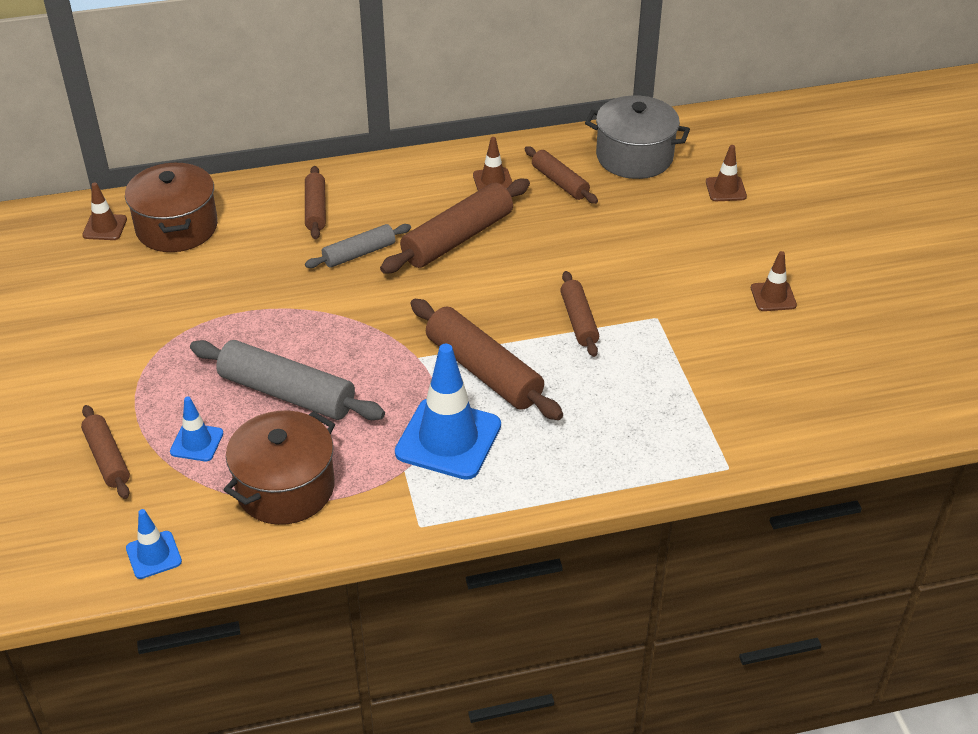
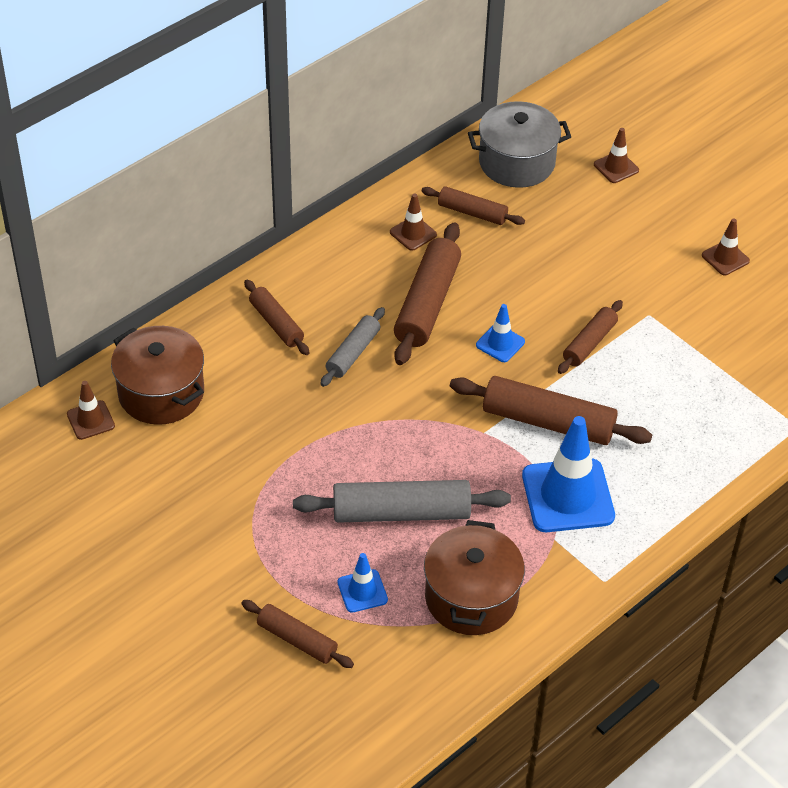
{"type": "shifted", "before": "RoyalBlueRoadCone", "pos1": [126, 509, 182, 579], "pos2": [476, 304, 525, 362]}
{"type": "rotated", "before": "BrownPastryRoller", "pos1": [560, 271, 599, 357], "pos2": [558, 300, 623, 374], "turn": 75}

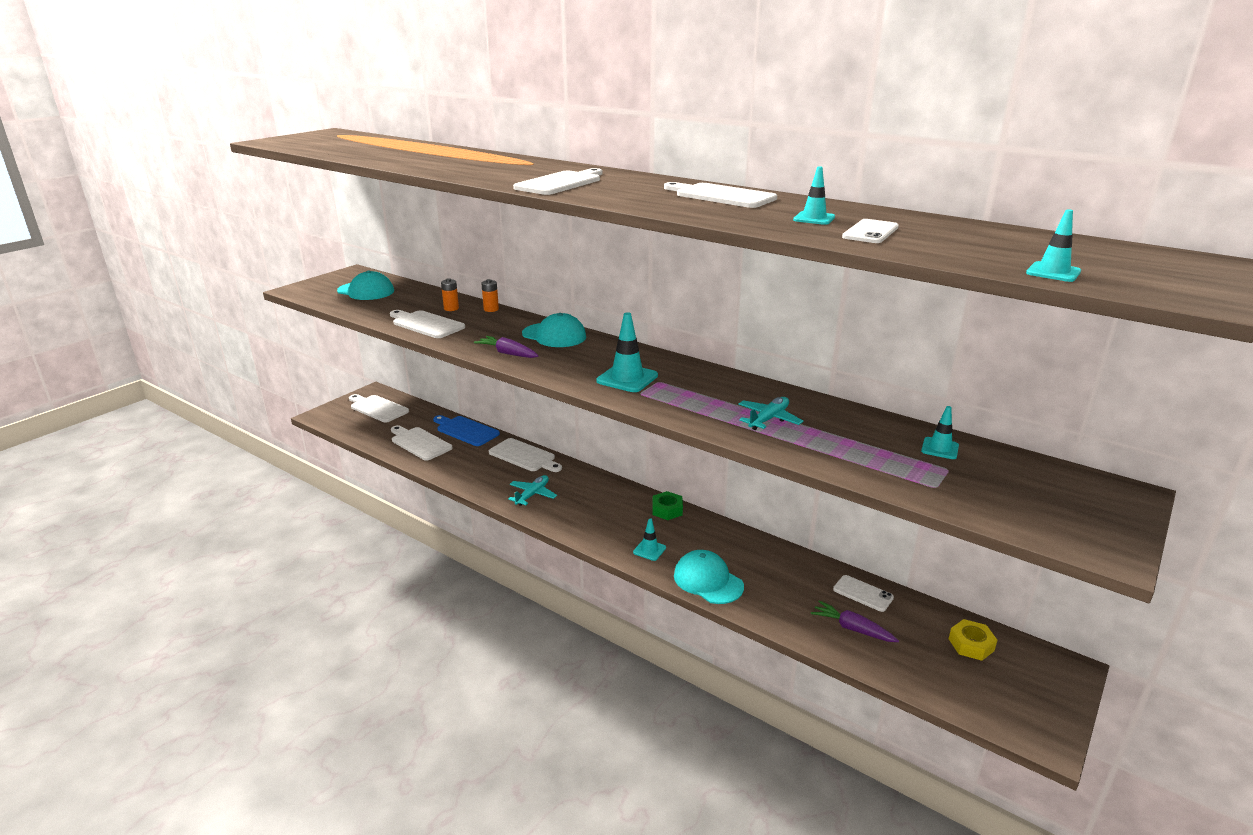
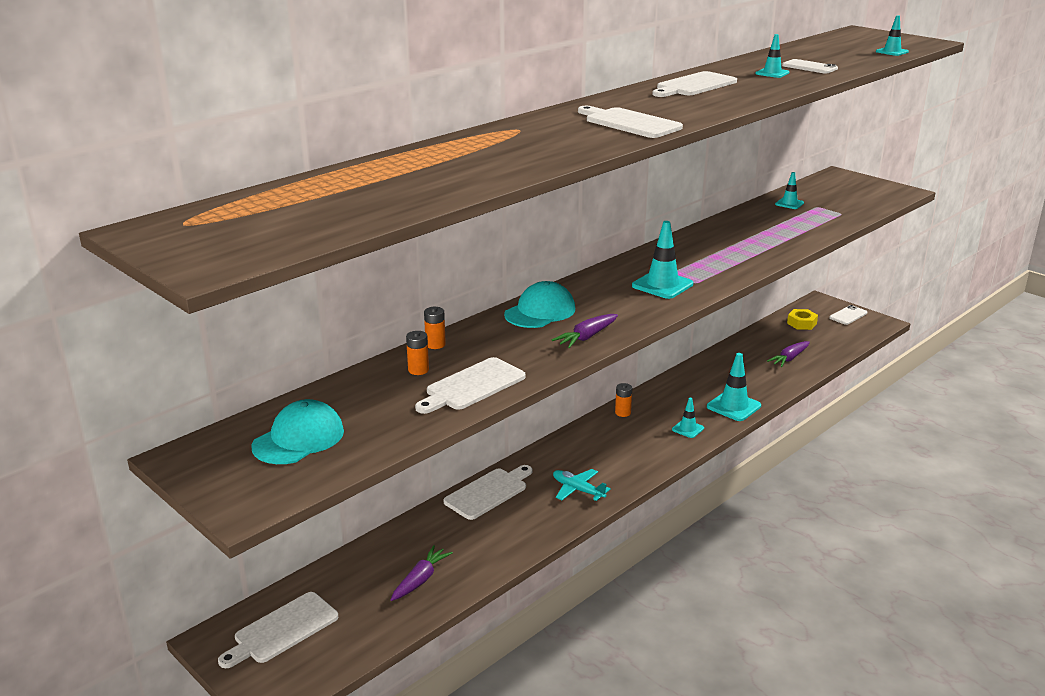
{"type": "gone", "before": "RoyalBlueChoppingBoard", "pos1": [433, 415, 500, 446]}
{"type": "gone", "before": "TurquoiseToyPlane", "pos1": [738, 397, 803, 430]}
{"type": "shifted", "before": "PureWhitePhone", "pos1": [833, 575, 894, 612], "pos2": [829, 305, 867, 325]}
{"type": "swapped", "before": "PureWhiteChoppingBoard", "after": "VioletToyCarrot", "pos1": [391, 425, 453, 461], "pos2": [391, 545, 453, 601]}
{"type": "swapped", "before": "GreenNut", "after": "OrangeColouredPowerCell", "pos1": [652, 491, 683, 520], "pos2": [615, 383, 632, 417]}
{"type": "swapped", "before": "TurquoiseCap", "after": "TurquoiseRoadCone", "pos1": [674, 550, 744, 604], "pos2": [707, 353, 761, 421]}

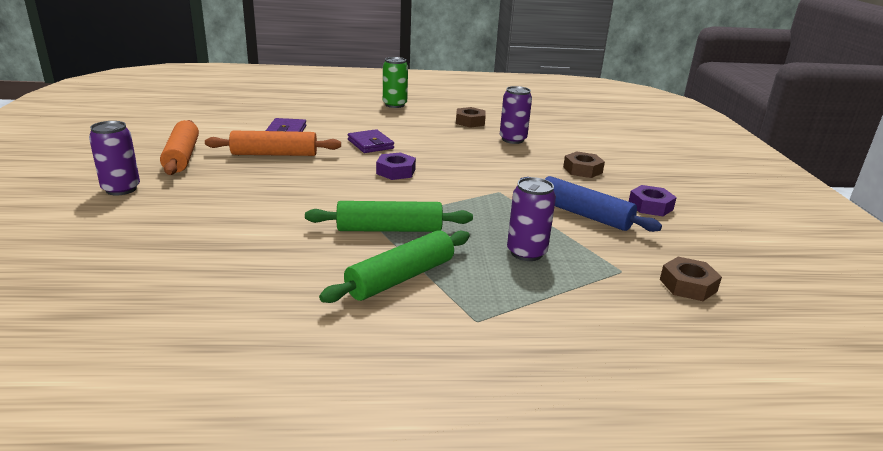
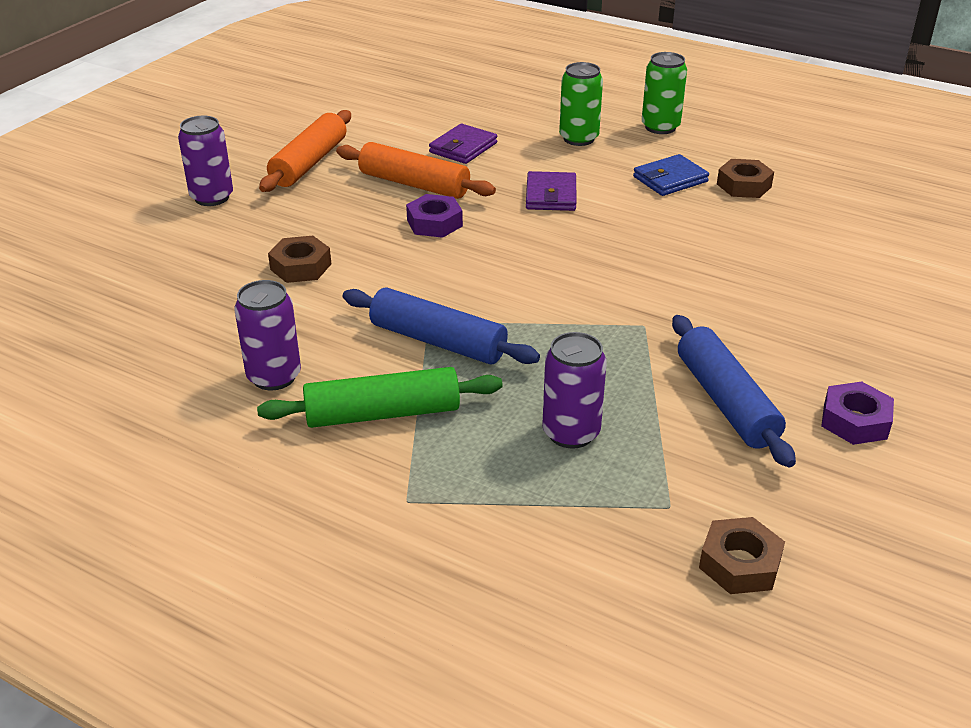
{"type": "new", "after": "GreenCan", "pos2": [559, 62, 603, 146]}
{"type": "new", "after": "RoyalBlueBillfold", "pos2": [633, 154, 709, 196]}
{"type": "shifted", "before": "VioletNut", "pos1": [376, 152, 416, 180], "pos2": [406, 194, 463, 238]}
{"type": "shifted", "before": "VioletCan", "pos1": [500, 86, 532, 144], "pos2": [234, 280, 301, 391]}
{"type": "shifted", "before": "BrownNut", "pos1": [563, 151, 605, 178], "pos2": [268, 236, 331, 283]}
{"type": "repainted", "before": "GreenPastryRoller", "after": "RoyalBluePastryRoller", "pos1": [305, 201, 473, 232], "pos2": [343, 287, 540, 364]}

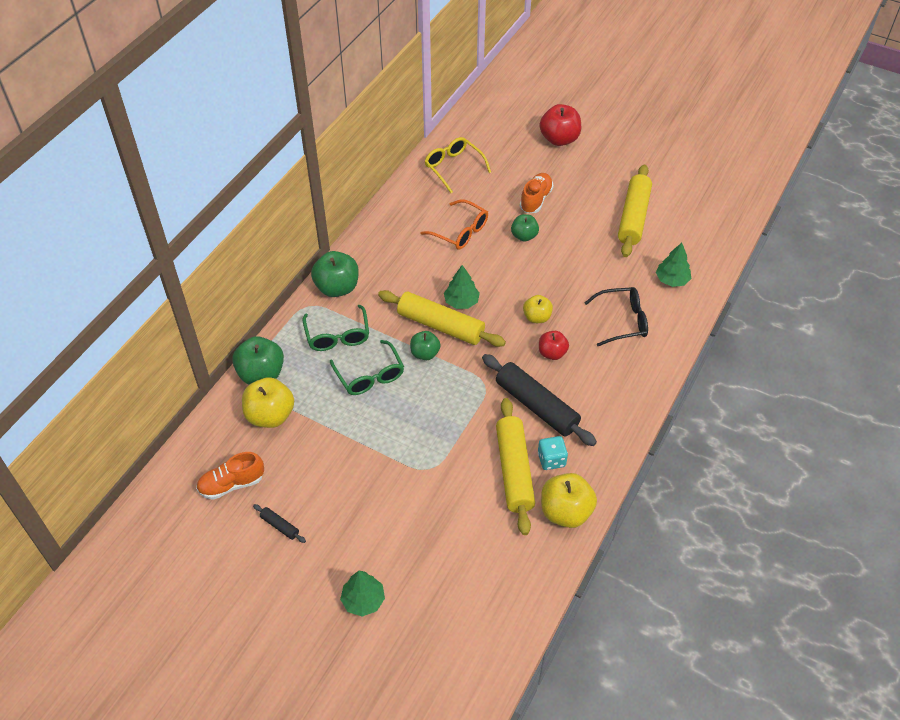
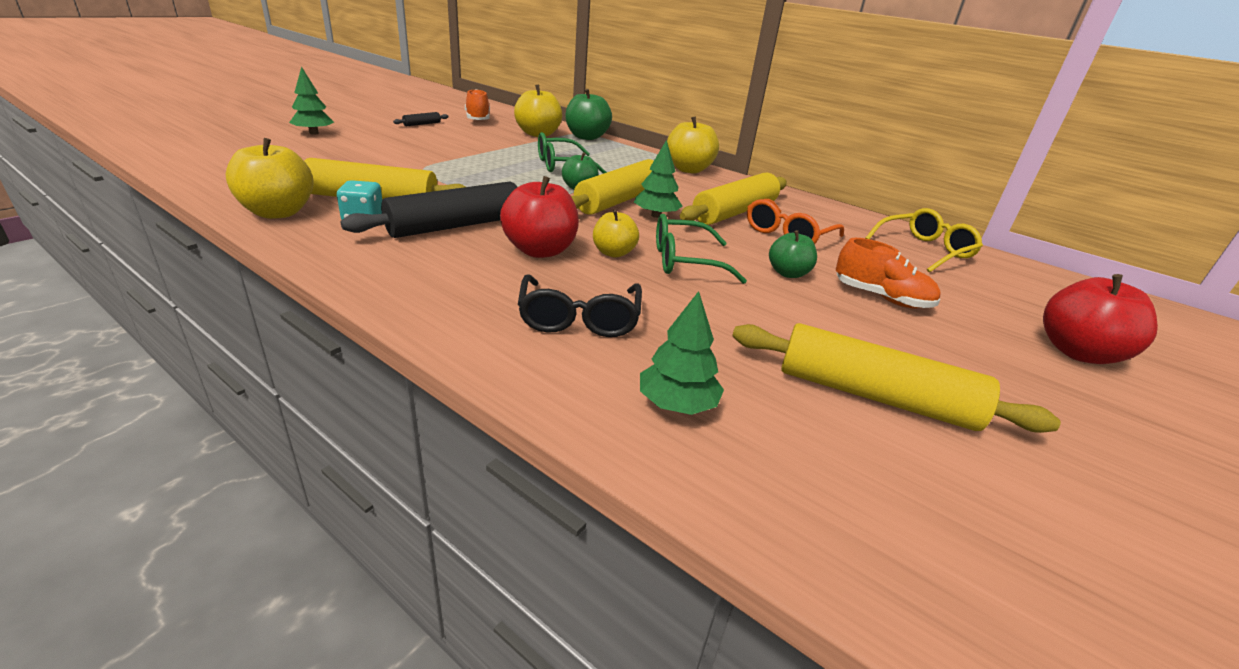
{"type": "new", "after": "GoldenPastryRoller", "pos2": [680, 172, 787, 225]}
{"type": "shifted", "before": "GreenEyeglasses", "pos1": [303, 305, 369, 351], "pos2": [656, 214, 747, 284]}
{"type": "repainted", "before": "GreenToyApple", "after": "GoldenToyApple", "pos1": [311, 251, 359, 297], "pos2": [667, 116, 719, 173]}
{"type": "scaled", "before": "ScarletToyApple", "pos1": [539, 331, 569, 360], "pos2": [500, 176, 579, 258], "scale": 1.62}

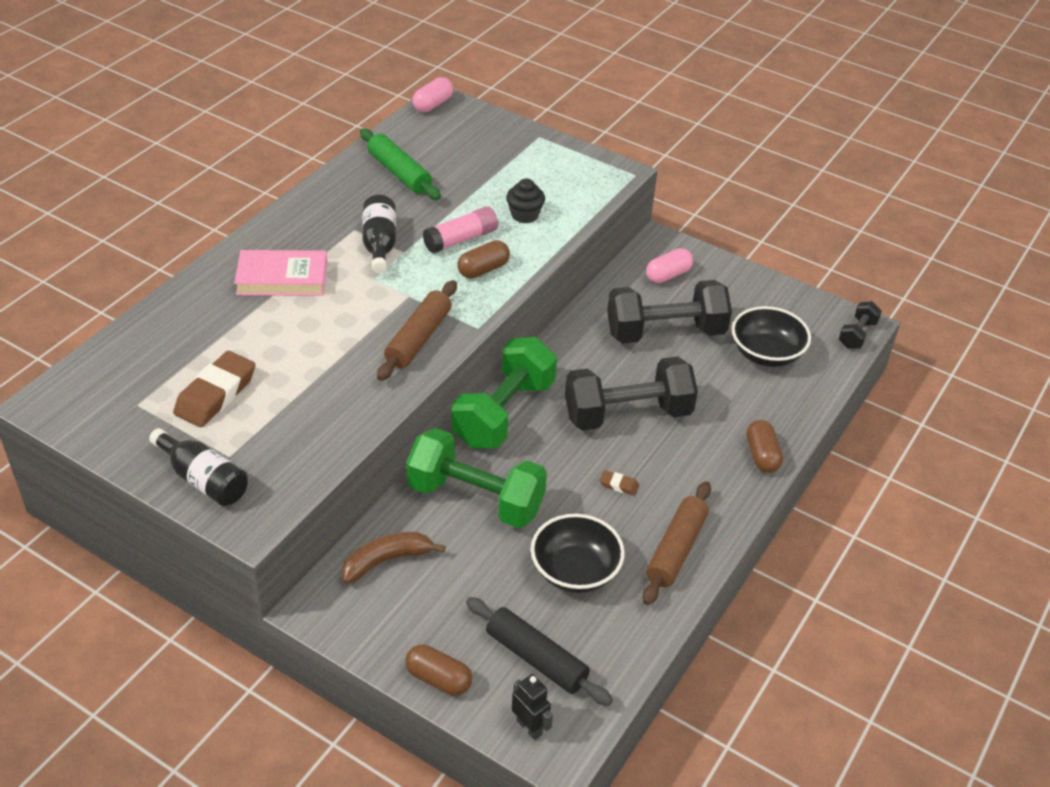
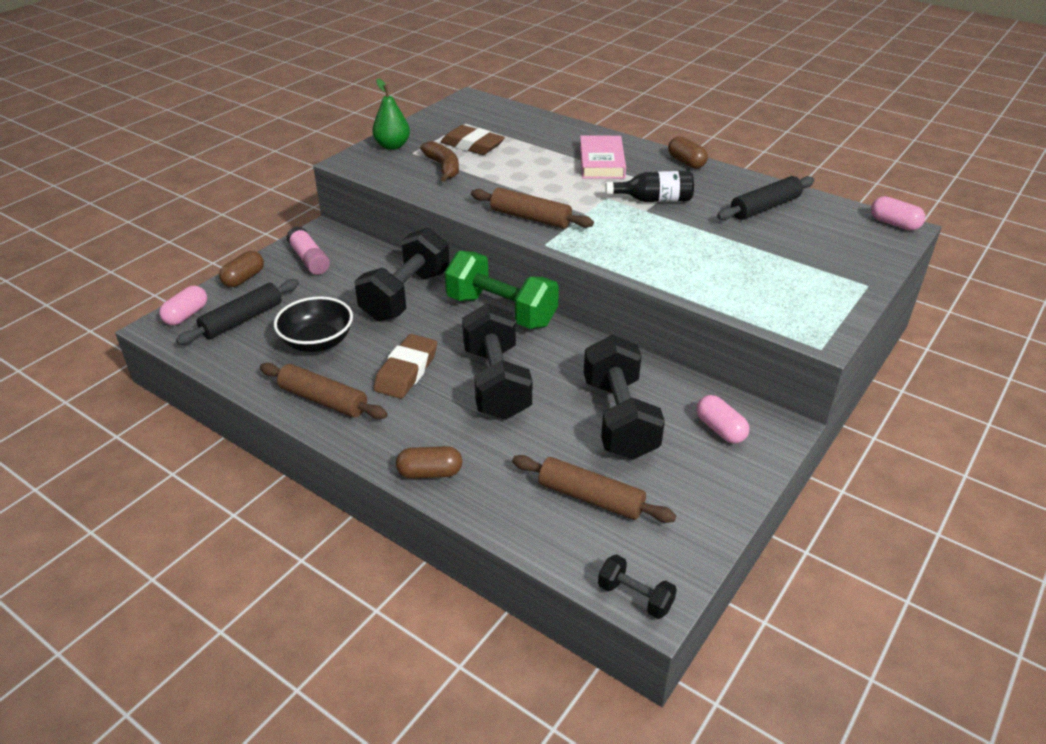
{"type": "gone", "before": "BlackMuffin", "pos1": [506, 179, 545, 223]}
{"type": "shifted", "before": "BrownToyBanana", "pos1": [342, 532, 446, 584], "pos2": [420, 141, 459, 182]}
{"type": "shifted", "before": "PinkGlueStick", "pos1": [423, 206, 498, 254], "pos2": [286, 226, 330, 275]}
{"type": "shifted", "before": "BrownCapsule", "pos1": [457, 240, 510, 279], "pos2": [668, 136, 708, 169]}
{"type": "swapped", "before": "BlackBottle", "after": "GreenToyPear", "pos1": [149, 428, 248, 506], "pos2": [372, 79, 410, 150]}
{"type": "swapped", "before": "BlackToyRobot", "after": "PinkCapsule", "pos1": [512, 674, 553, 740], "pos2": [159, 286, 207, 325]}
{"type": "swapped", "before": "BlackServingBowl", "after": "BrownPastryRoller", "pos1": [732, 306, 811, 367], "pos2": [512, 455, 676, 523]}
{"type": "repainted", "before": "GreenPastryRoller", "after": "BlackPastryRoller", "pos1": [360, 128, 441, 200], "pos2": [717, 176, 814, 220]}
{"type": "repainted", "before": "GreenHandWeight", "after": "BlackHandWeight", "pos1": [406, 428, 547, 528], "pos2": [354, 228, 449, 321]}
{"type": "scaled", "before": "BrownPencilEraser", "pos1": [599, 470, 639, 496], "pos2": [373, 334, 437, 399], "scale": 2.25}

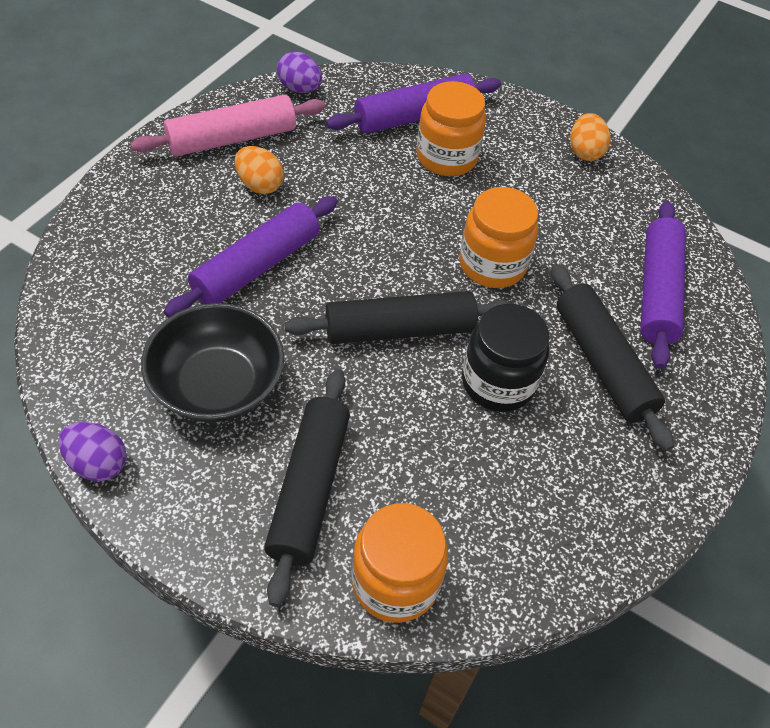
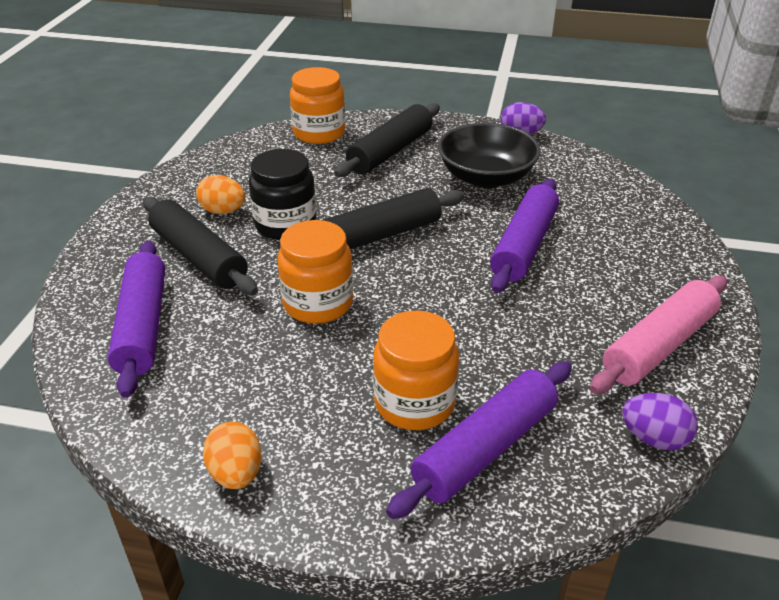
{"type": "shifted", "before": "OrangeColouredEggShape", "pos1": [235, 146, 284, 194], "pos2": [196, 175, 245, 214]}
{"type": "rotated", "before": "BlackPastryRoller", "pos1": [264, 369, 350, 607], "pos2": [334, 103, 440, 177], "turn": 45}

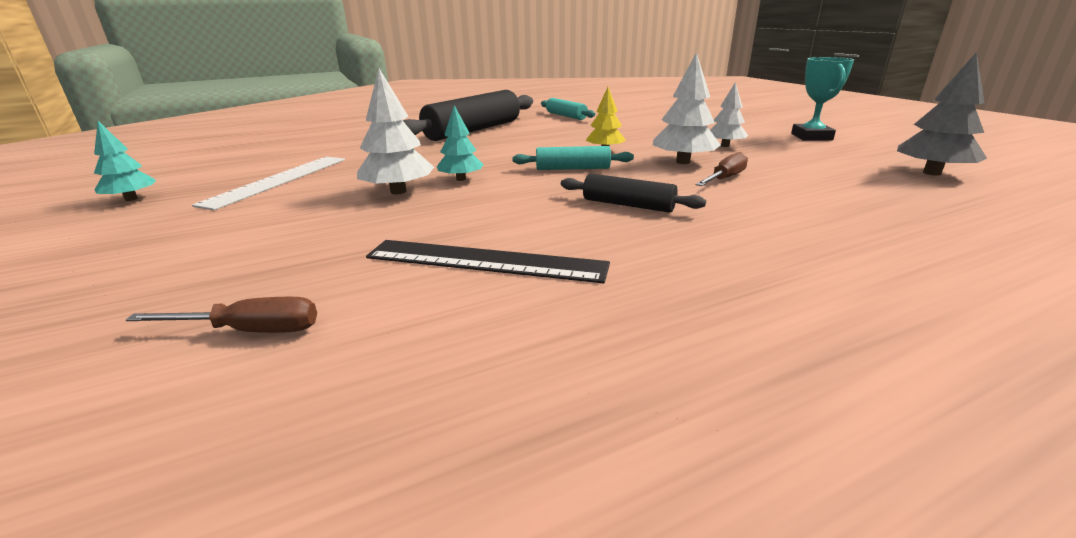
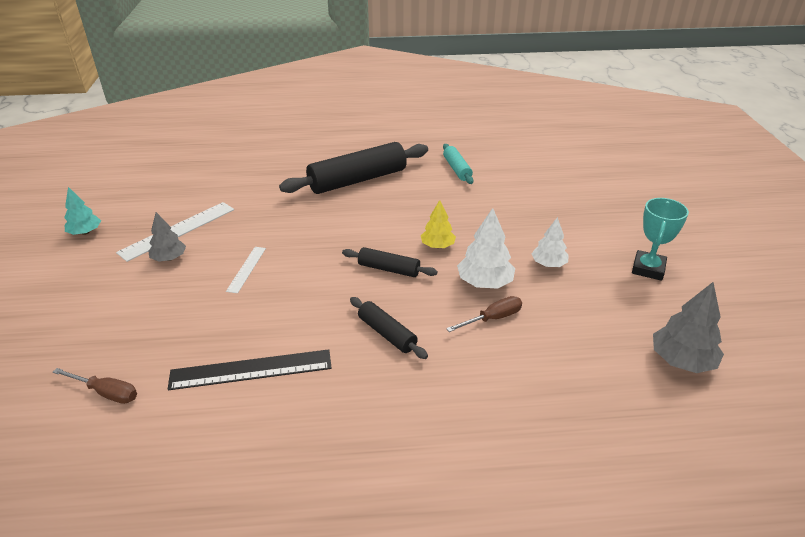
{"type": "gone", "before": "TurquoiseFirTree", "pos1": [437, 105, 484, 181]}
{"type": "new", "after": "GreyFirTree", "pos2": [148, 212, 186, 262]}
{"type": "swapped", "before": "PureWhiteFirTree", "after": "PureWhiteRuler", "pos1": [357, 69, 434, 195], "pos2": [226, 247, 266, 293]}
{"type": "repainted", "before": "TurquoisePastryRoller", "after": "BlackPastryRoller", "pos1": [512, 146, 634, 170], "pos2": [342, 247, 438, 277]}
{"type": "rotated", "before": "BlackRuler", "pos1": [366, 240, 610, 283], "pos2": [168, 349, 332, 390], "turn": -45}

